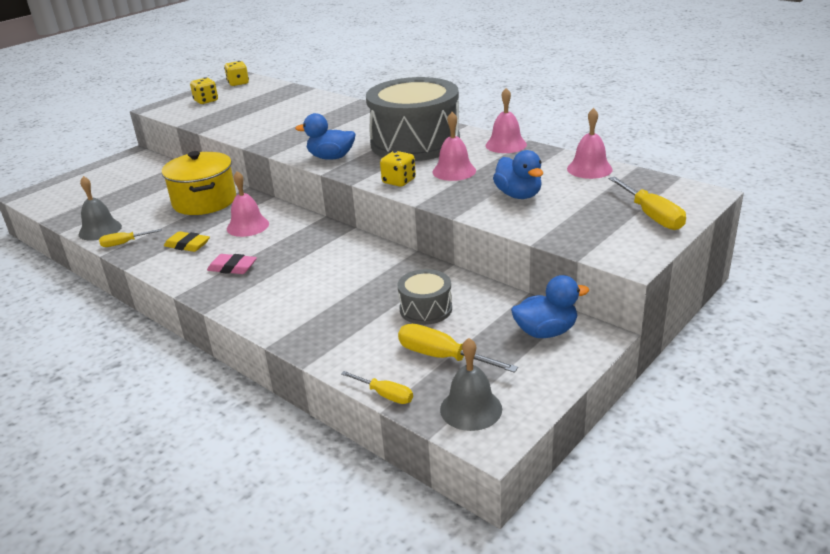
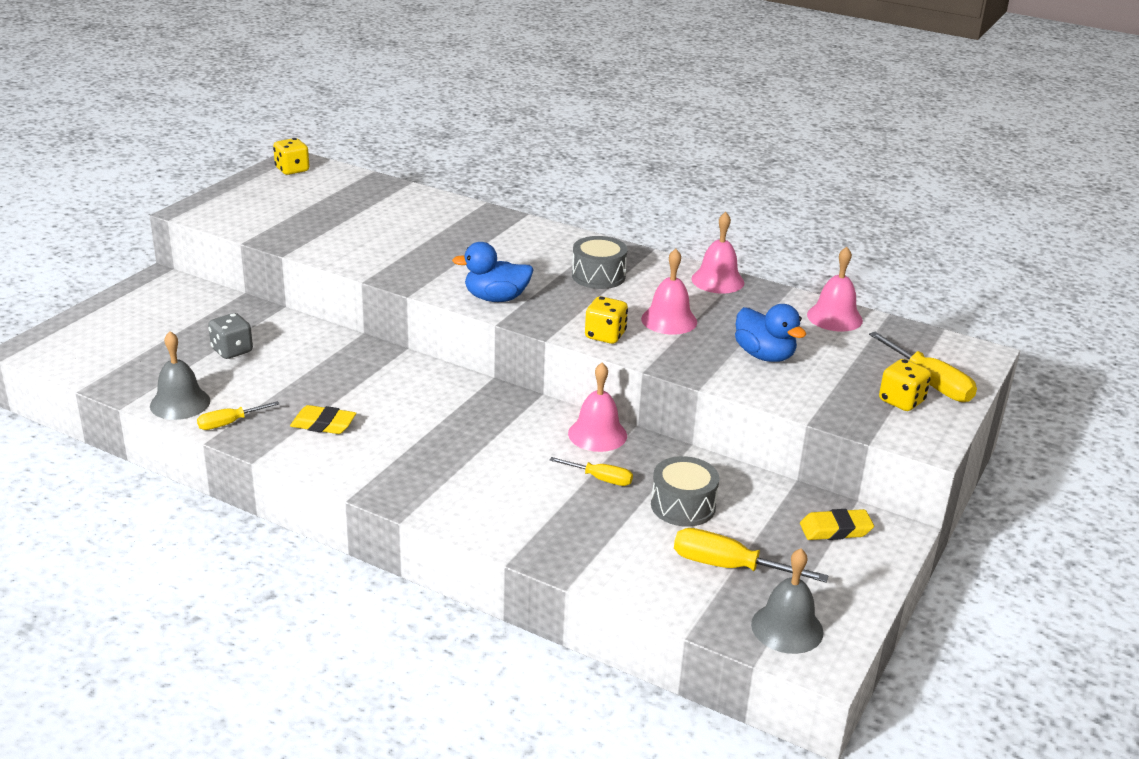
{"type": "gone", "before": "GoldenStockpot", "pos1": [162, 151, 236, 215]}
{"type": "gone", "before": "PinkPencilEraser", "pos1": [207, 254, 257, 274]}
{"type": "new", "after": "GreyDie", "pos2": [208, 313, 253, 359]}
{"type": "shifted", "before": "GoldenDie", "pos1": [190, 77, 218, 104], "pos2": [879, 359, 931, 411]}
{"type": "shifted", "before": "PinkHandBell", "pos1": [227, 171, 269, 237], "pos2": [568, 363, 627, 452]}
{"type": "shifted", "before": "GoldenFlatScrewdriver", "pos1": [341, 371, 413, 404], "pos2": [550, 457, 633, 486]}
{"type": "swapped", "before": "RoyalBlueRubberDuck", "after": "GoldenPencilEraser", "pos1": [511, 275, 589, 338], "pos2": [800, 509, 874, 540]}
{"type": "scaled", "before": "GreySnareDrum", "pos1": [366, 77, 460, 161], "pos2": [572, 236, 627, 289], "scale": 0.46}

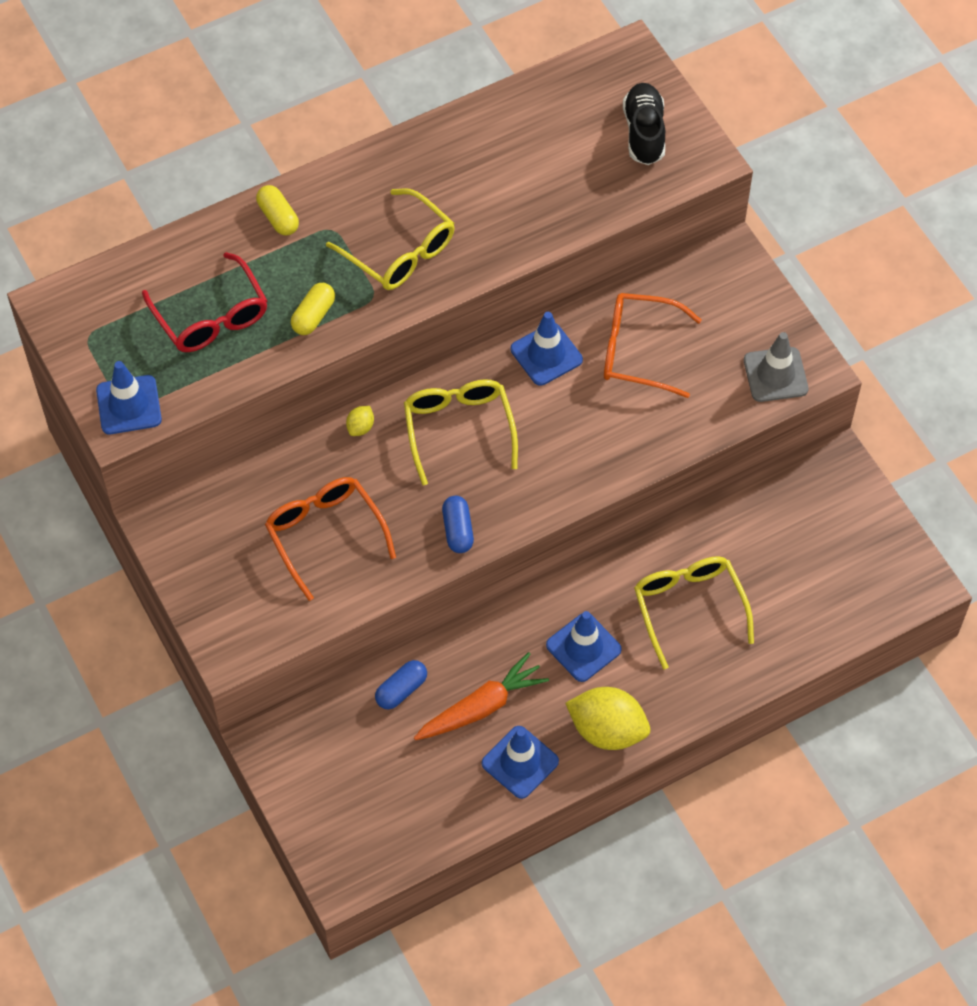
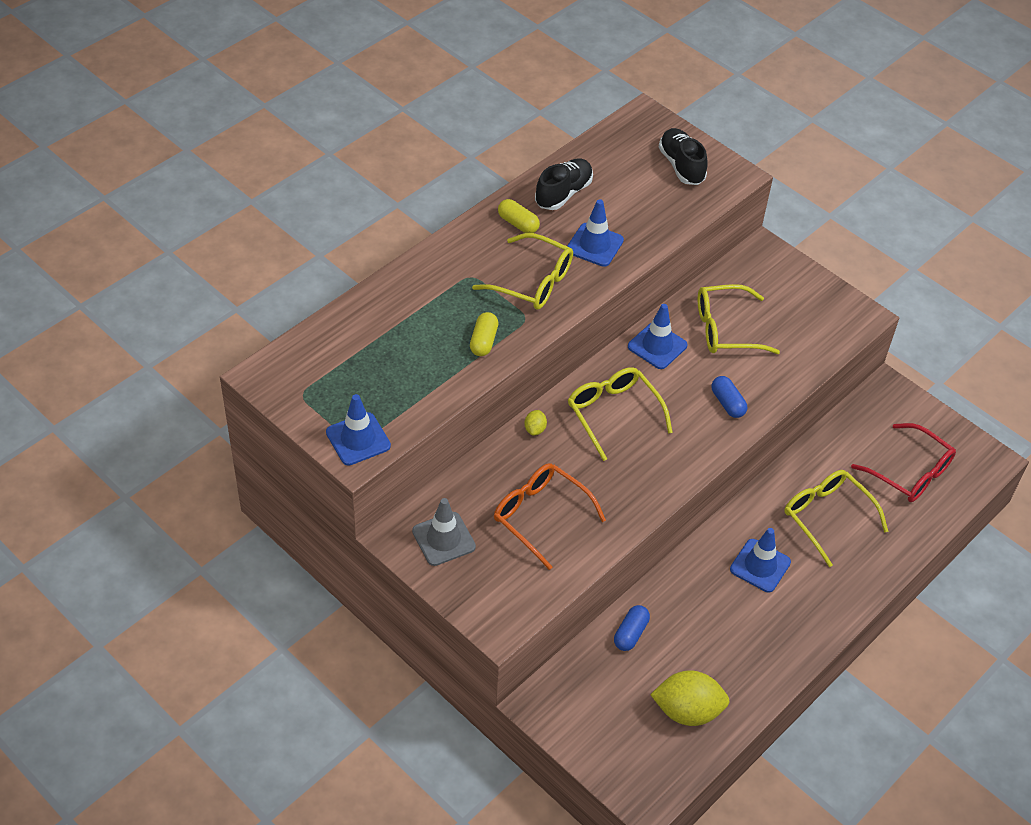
{"type": "gone", "before": "OrangeColouredToyCarrot", "pos1": [414, 652, 549, 740]}
{"type": "new", "after": "BlackSneaker", "pos2": [535, 159, 593, 210]}
{"type": "shifted", "before": "ScarletEyeglasses", "pos1": [142, 252, 267, 352], "pos2": [851, 423, 956, 502]}
{"type": "shifted", "before": "GoldenCapsule", "pos1": [256, 185, 299, 235], "pos2": [498, 199, 540, 233]}
{"type": "shifted", "before": "RoyalBlueCapsule", "pos1": [442, 496, 474, 553], "pos2": [711, 376, 747, 418]}
{"type": "shifted", "before": "RoyalBlueRoadCone", "pos1": [482, 726, 559, 799], "pos2": [567, 199, 624, 267]}
{"type": "shifted", "before": "GoldenCitrusFruit", "pos1": [566, 687, 650, 750], "pos2": [650, 670, 730, 726]}
{"type": "shifted", "before": "GreyRoadCone", "pos1": [744, 332, 809, 402], "pos2": [412, 498, 476, 566]}
{"type": "repainted", "before": "OrangeColouredEyeglasses", "after": "GoldenEyeglasses", "pos1": [604, 293, 702, 398], "pos2": [698, 284, 780, 354]}

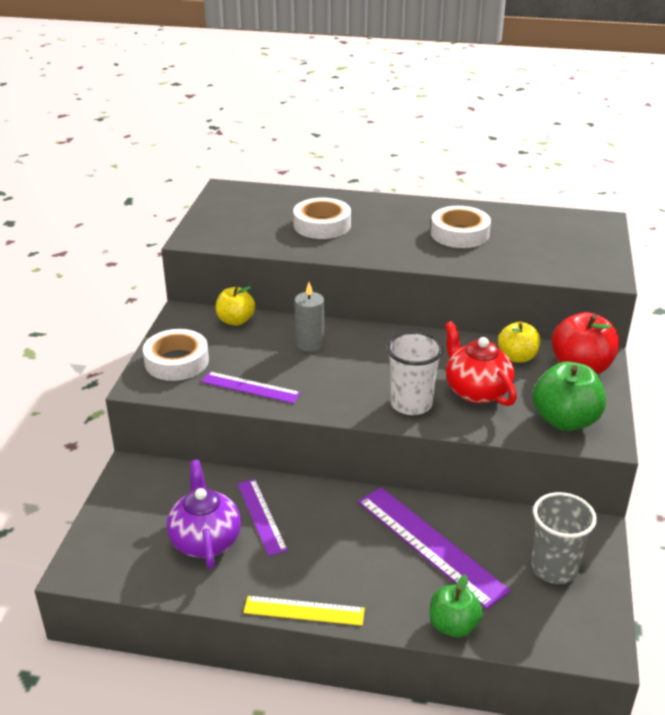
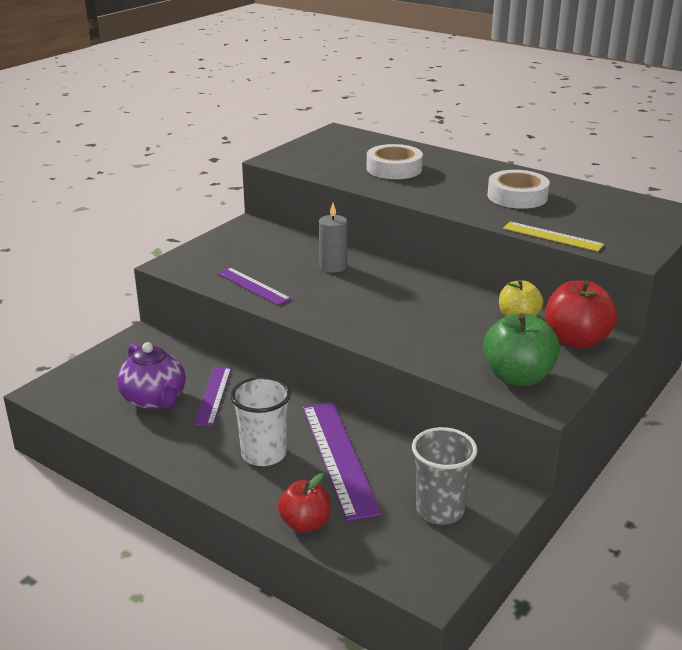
{"type": "gone", "before": "PureWhiteStickyTape", "pos1": [143, 329, 209, 381]}
{"type": "gone", "before": "GoldenToyApple", "pos1": [216, 286, 255, 326]}
{"type": "gone", "before": "ScarletTeaPot", "pos1": [445, 321, 517, 406]}
{"type": "shifted", "before": "GoldenRuler", "pos1": [243, 596, 365, 626], "pos2": [503, 222, 604, 252]}
{"type": "shifted", "before": "PureWhiteCup", "pos1": [386, 332, 443, 415], "pos2": [231, 377, 291, 466]}
{"type": "repainted", "before": "GreenToyApple", "after": "ScarletToyApple", "pos1": [430, 574, 483, 638], "pos2": [278, 473, 331, 533]}
{"type": "rotated", "before": "VioletTeaPot", "pos1": [167, 460, 241, 569], "pos2": [117, 342, 186, 410], "turn": 135}

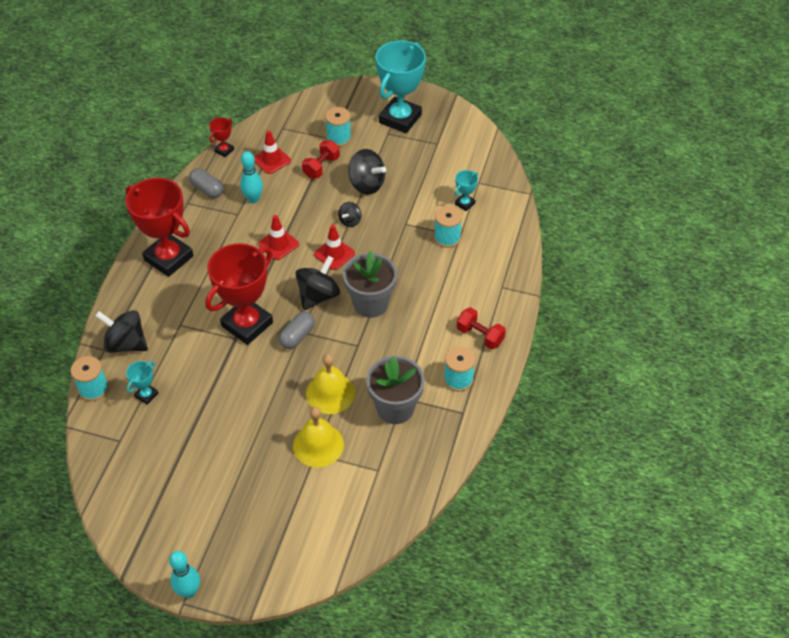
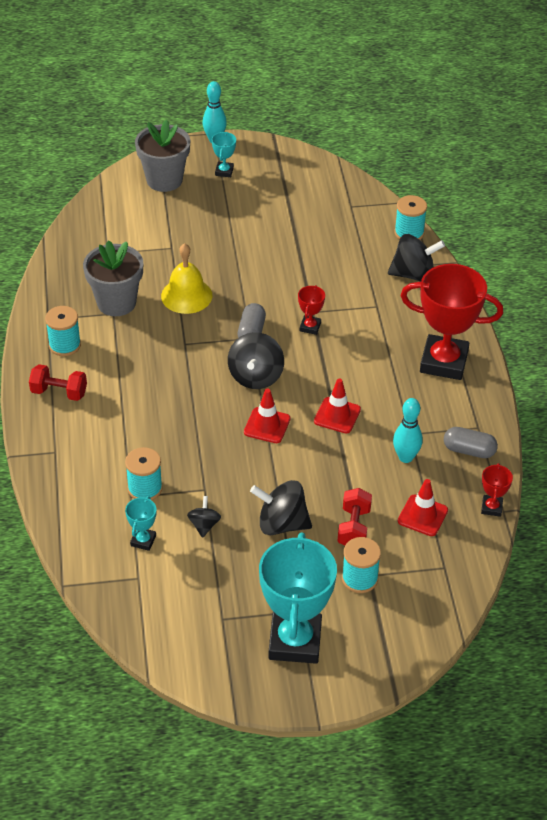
{"type": "gone", "before": "GoldenHandBell", "pos1": [293, 407, 344, 468]}
{"type": "shifted", "before": "TurquoisePrizeCup", "pos1": [126, 361, 158, 405], "pos2": [212, 132, 236, 177]}
{"type": "shifted", "before": "BlackSpinningTop", "pos1": [338, 202, 362, 227], "pos2": [187, 496, 221, 538]}
{"type": "shifted", "before": "GreyPlantPot", "pos1": [343, 251, 397, 318], "pos2": [135, 120, 190, 192]}
{"type": "scaled", "before": "ScarletPrizeCup", "pos1": [205, 243, 273, 345], "pos2": [298, 285, 325, 335], "scale": 0.43}

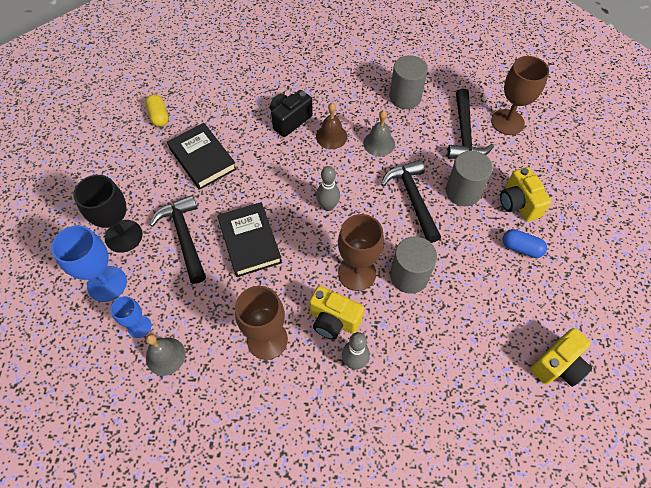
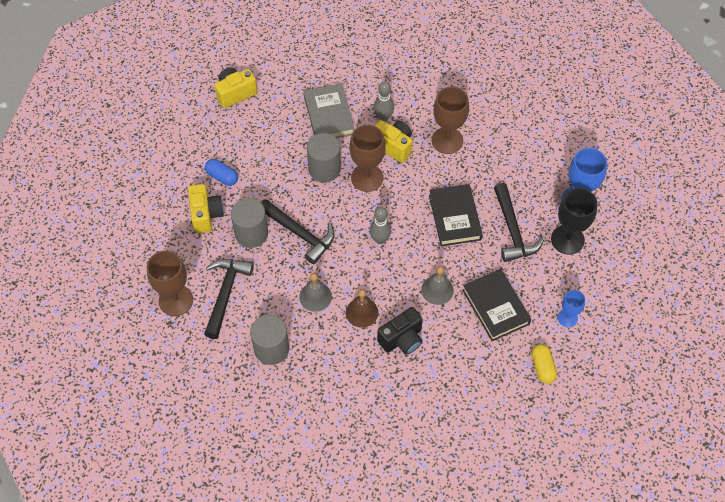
{"type": "new", "after": "GreyHardcover", "pos2": [304, 84, 355, 138]}
{"type": "shifted", "before": "RoyalBlueChalice", "pos1": [111, 296, 152, 338], "pos2": [558, 290, 585, 328]}
{"type": "shifted", "before": "GreyHandBell", "pos1": [146, 334, 185, 376], "pos2": [421, 266, 454, 305]}
{"type": "rotated", "before": "BlackCarpenter'sHammer", "pos1": [381, 160, 441, 243], "pos2": [261, 199, 335, 264], "turn": -45}

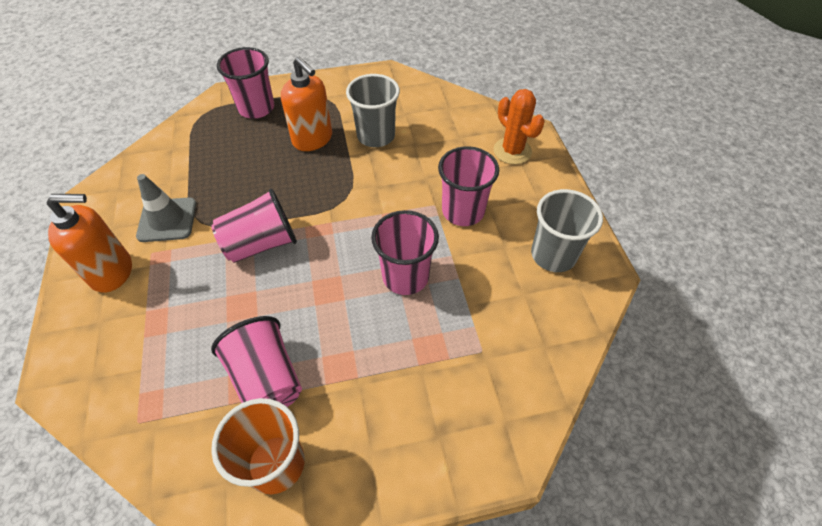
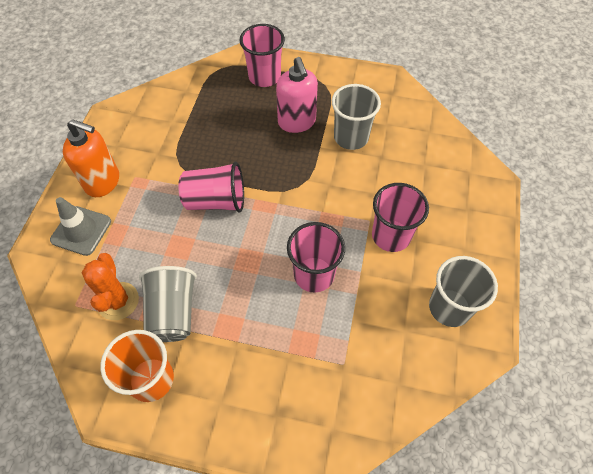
{"type": "shifted", "before": "GreyRoadCone", "pos1": [136, 174, 196, 242], "pos2": [50, 197, 111, 256]}
{"type": "shifted", "before": "OrangeColouredSaguaroCactus", "pos1": [494, 89, 545, 164], "pos2": [82, 253, 139, 320]}
{"type": "repainted", "before": "PinkCup", "after": "GreyCup", "pos1": [211, 316, 302, 407], "pos2": [139, 266, 197, 342]}
{"type": "repainted", "before": "OrangeColouredSoapPump", "after": "PinkSoapPump", "pos1": [281, 57, 332, 151], "pos2": [276, 57, 318, 133]}

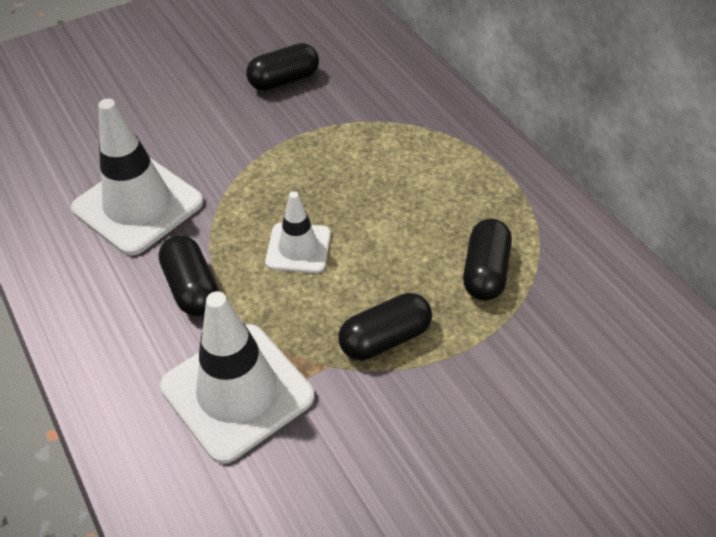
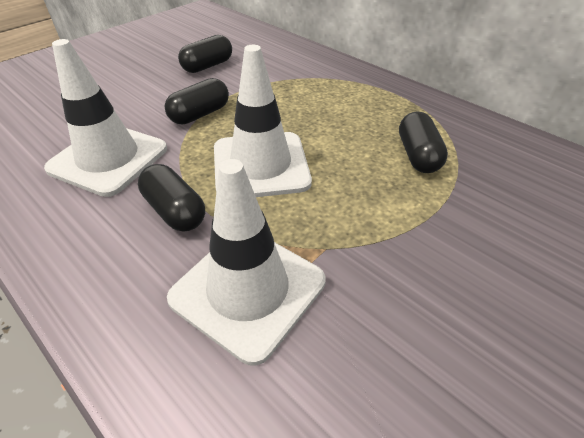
{"type": "shifted", "before": "BlackCapsule", "pos1": [339, 293, 432, 360], "pos2": [165, 78, 229, 124]}
{"type": "scaled", "before": "PureWhiteRoadCone", "pos1": [265, 191, 331, 273], "pos2": [214, 45, 312, 197], "scale": 1.76}

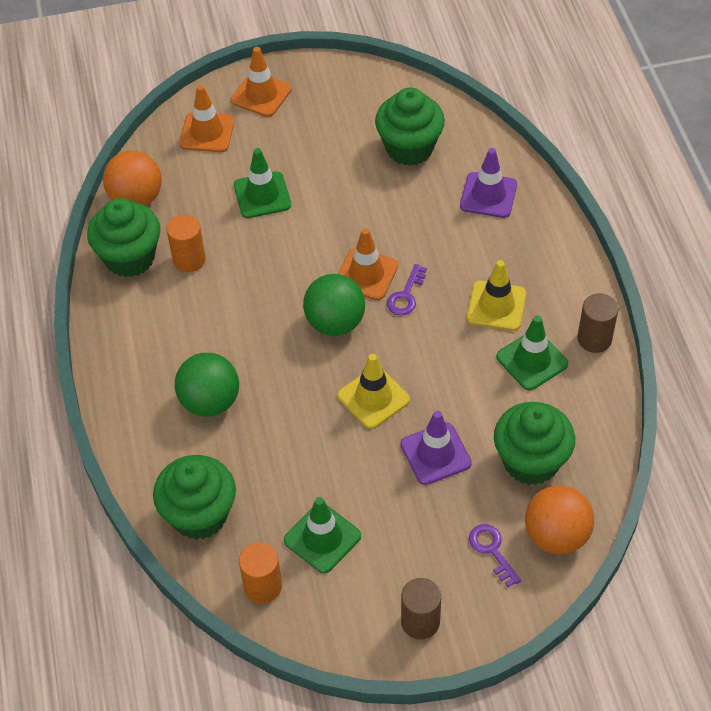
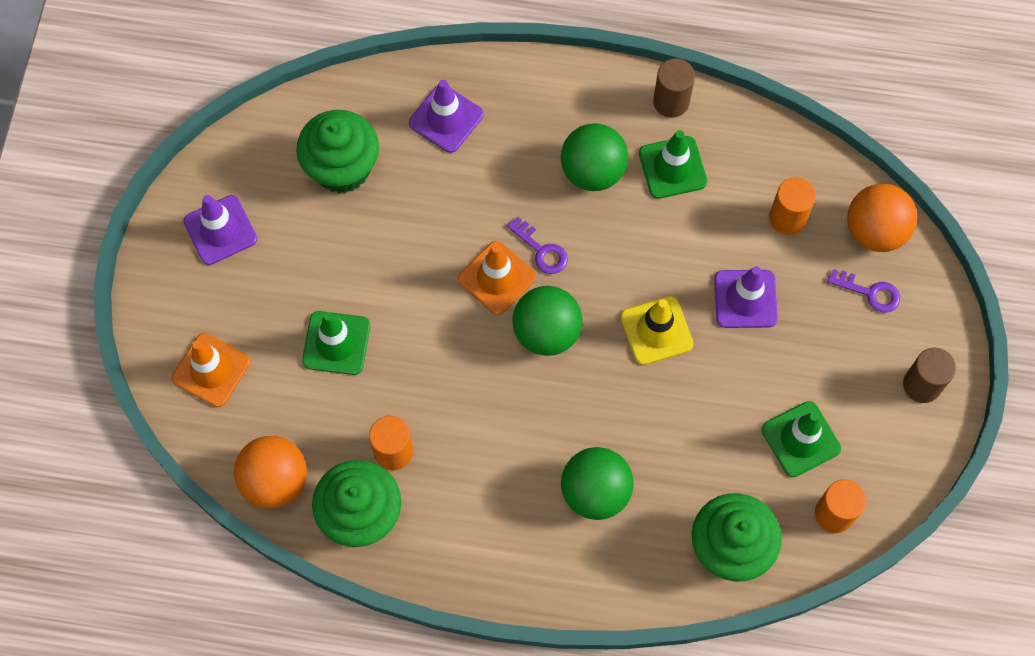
{"type": "gone", "before": "OrangeColouredRoadCone", "pos1": [231, 47, 292, 117]}
{"type": "new", "after": "VioletRoadCone", "pos2": [183, 195, 257, 265]}
{"type": "swapped", "before": "GoldenRoadCone", "after": "GreenSphere", "pos1": [467, 260, 526, 331], "pos2": [561, 123, 628, 191]}
{"type": "swapped", "before": "GreenMuffin", "after": "OrangeColouredCylinder", "pos1": [494, 402, 575, 485], "pos2": [769, 177, 816, 235]}
{"type": "rotated", "before": "VioletKey", "pos1": [469, 524, 521, 587], "pos2": [827, 269, 900, 312], "turn": -150}

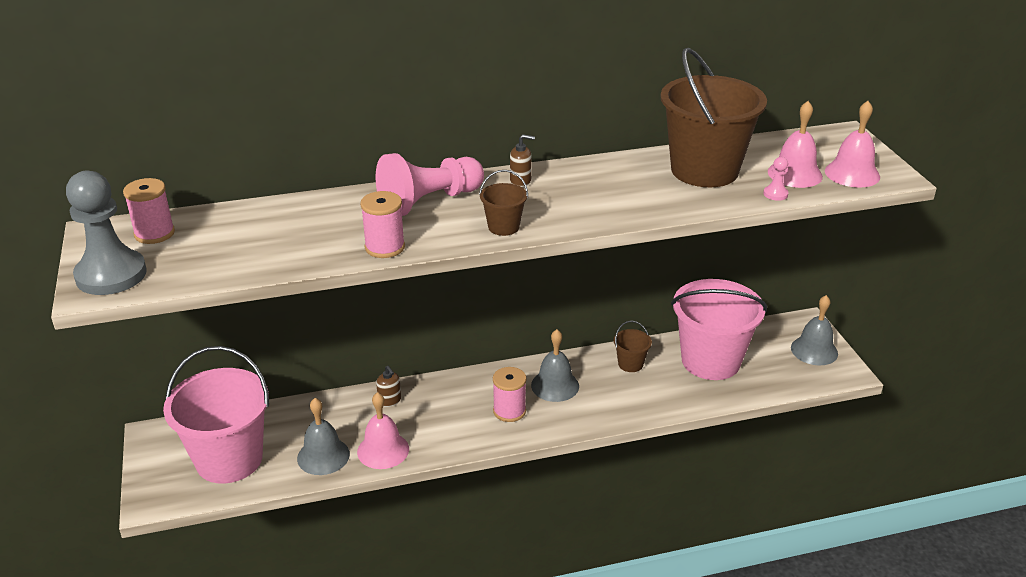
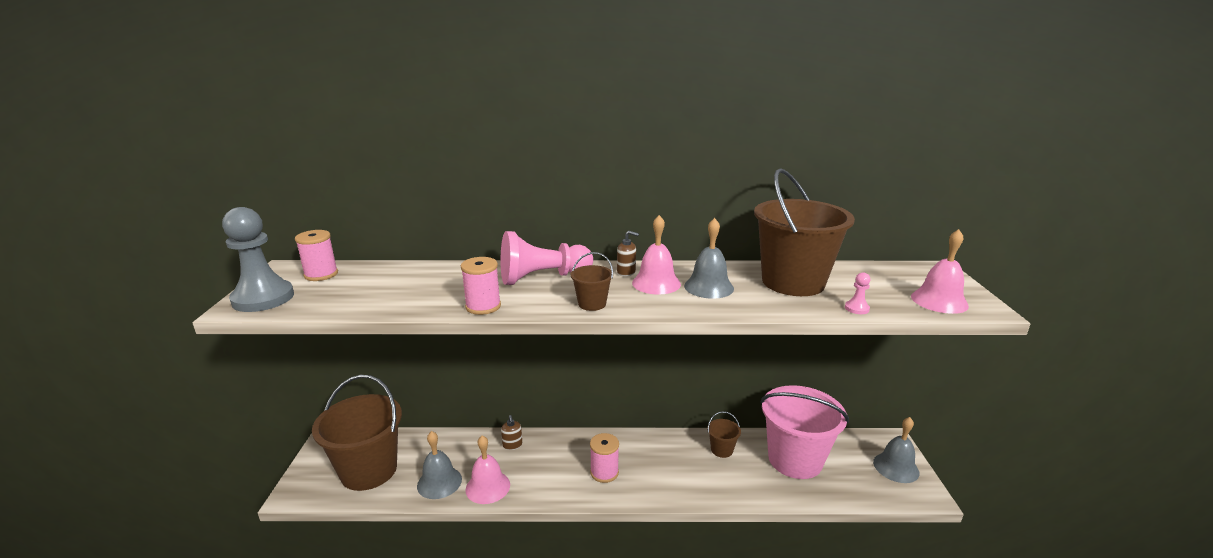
{"type": "shifted", "before": "GreyHandBell", "pos1": [531, 329, 579, 402], "pos2": [684, 218, 734, 299]}
{"type": "shifted", "before": "PinkHandBell", "pos1": [768, 101, 823, 188], "pos2": [632, 215, 681, 295]}
{"type": "repainted", "before": "PinkPail", "after": "BrownPail", "pos1": [163, 346, 269, 484], "pos2": [312, 375, 402, 491]}

